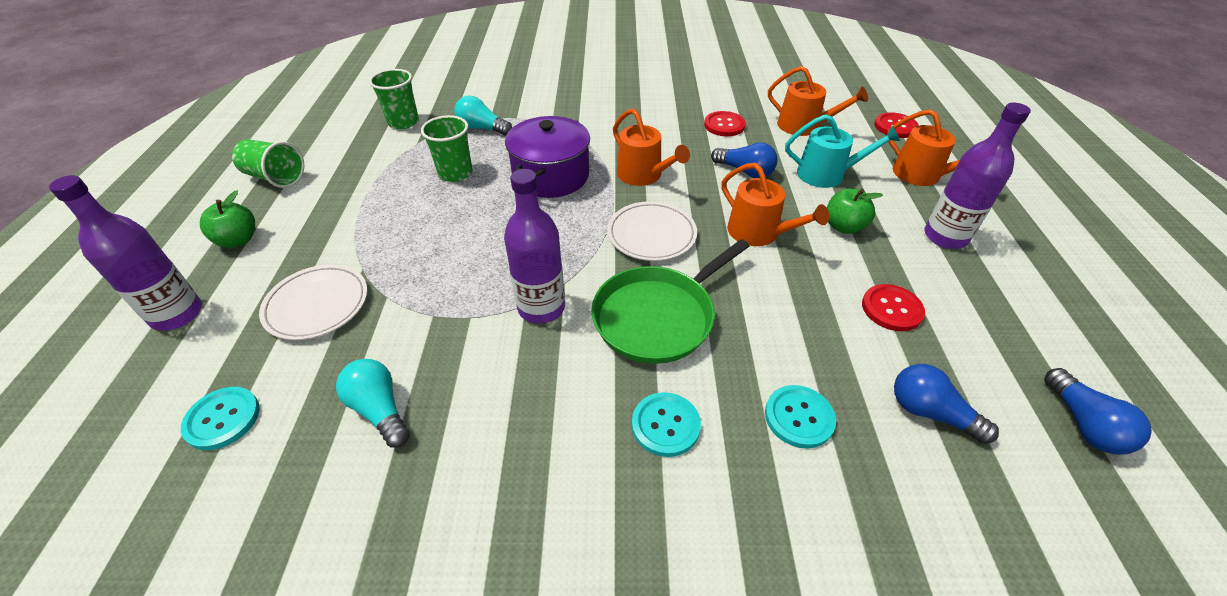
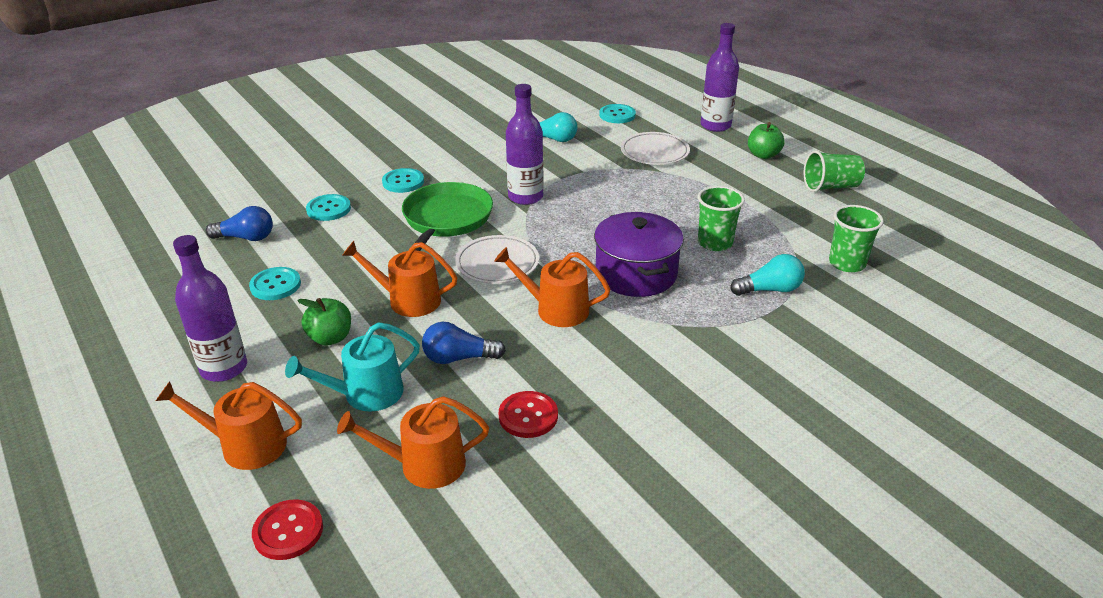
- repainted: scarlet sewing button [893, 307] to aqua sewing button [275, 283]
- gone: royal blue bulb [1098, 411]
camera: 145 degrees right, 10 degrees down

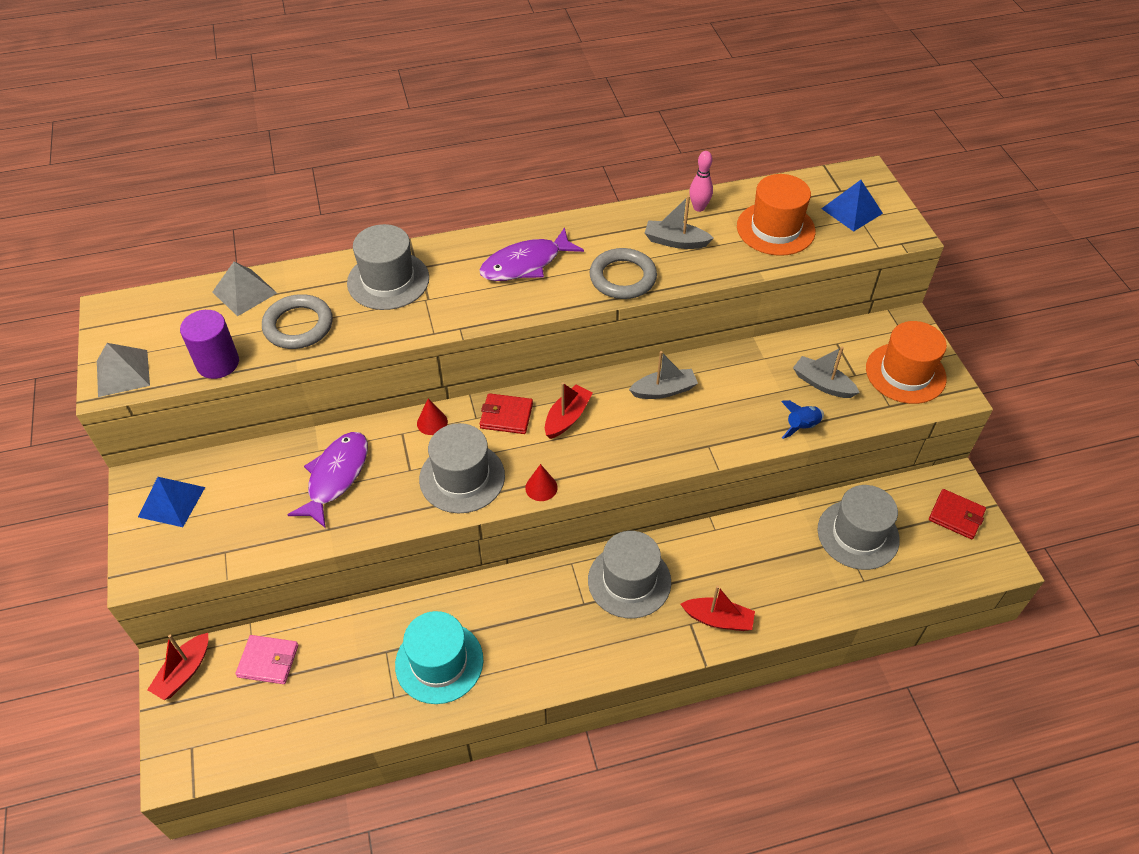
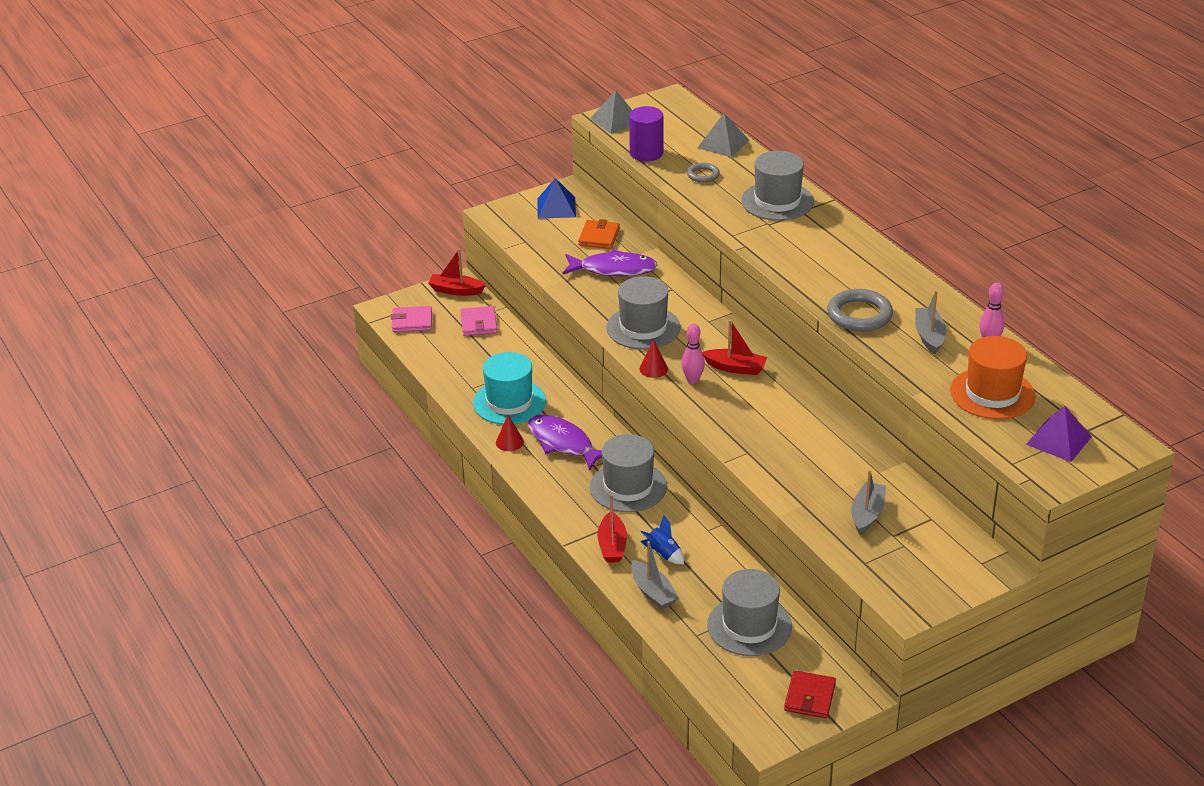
- scaled: ash-grey torus [297, 321] = [703, 173] x0.56
- shifted: scarlet cone [432, 417] to [510, 433]
- shifted: violet toy fish [531, 254] to [565, 443]
- gone: scarlet billfold [506, 413]
- shifted: ash-grey boat [663, 375] to [655, 575]
- shifted: royal blue spaceship [802, 419] to [662, 539]
- repainted: royal blue solid pyramid [852, 206] to violet solid pyramid [1059, 434]
- gone: orange-coloured hat [906, 362]
- new: pink billfold [411, 319]
- new: orange-coloured billfold [599, 234]
- new: pink tenpin [693, 353]
camera: 75 degrees right, 15 degrees down

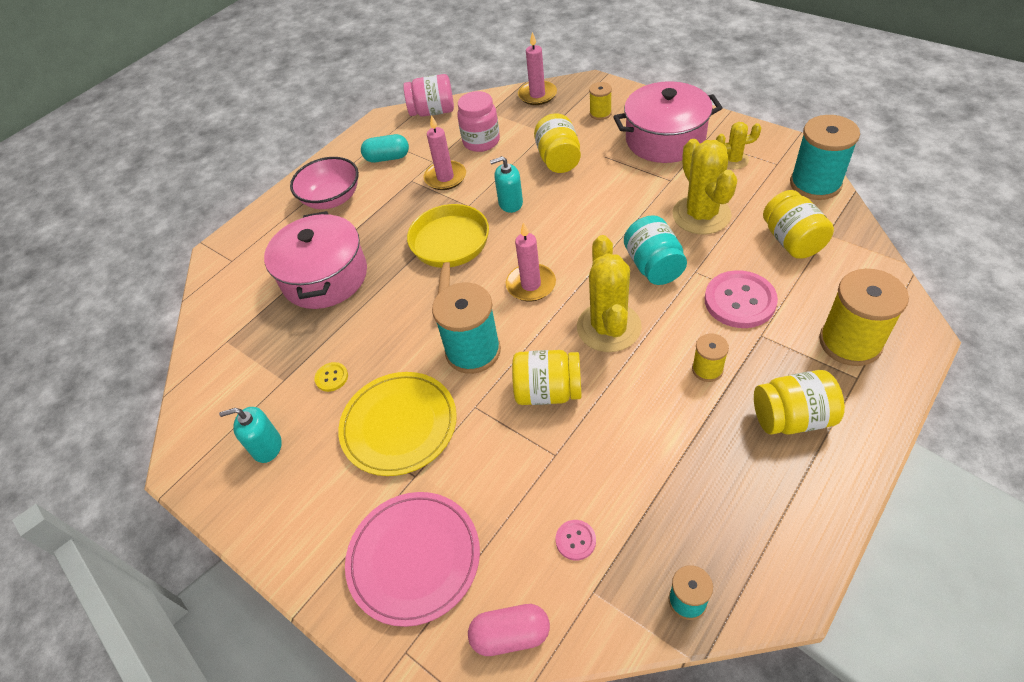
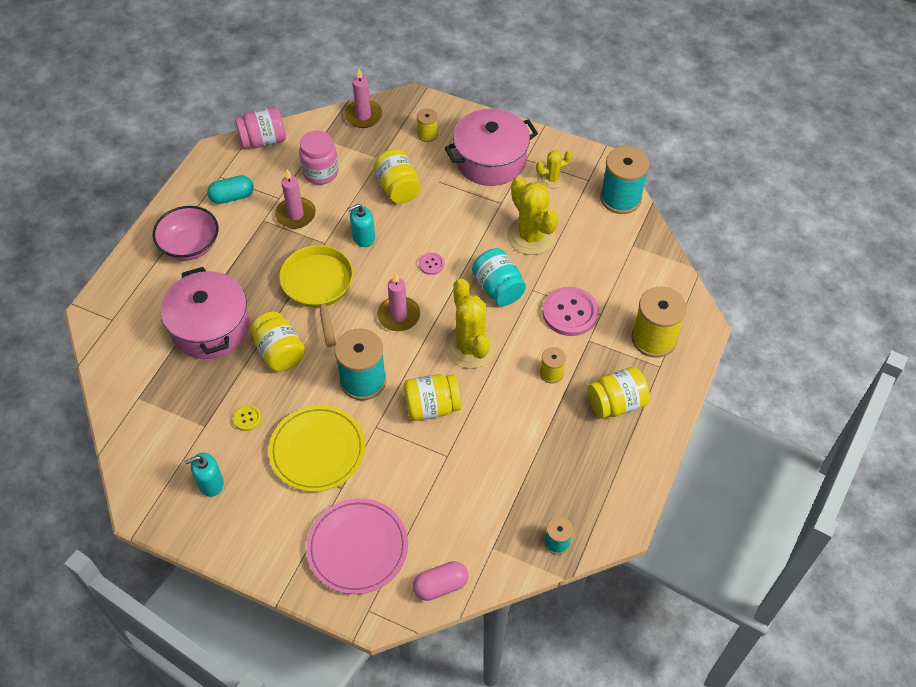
- shifted: pink sewing button [576, 540] to [431, 264]
- shifted: yellow jam jar [798, 224] to [277, 341]
camera: 20 degrees left, 5 degrees up

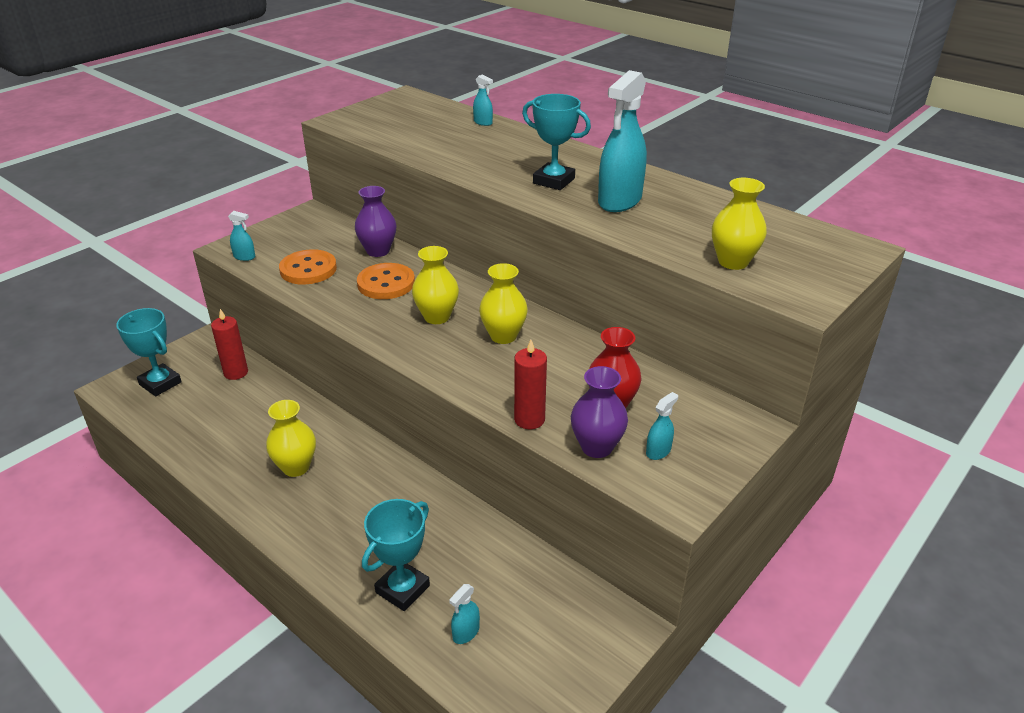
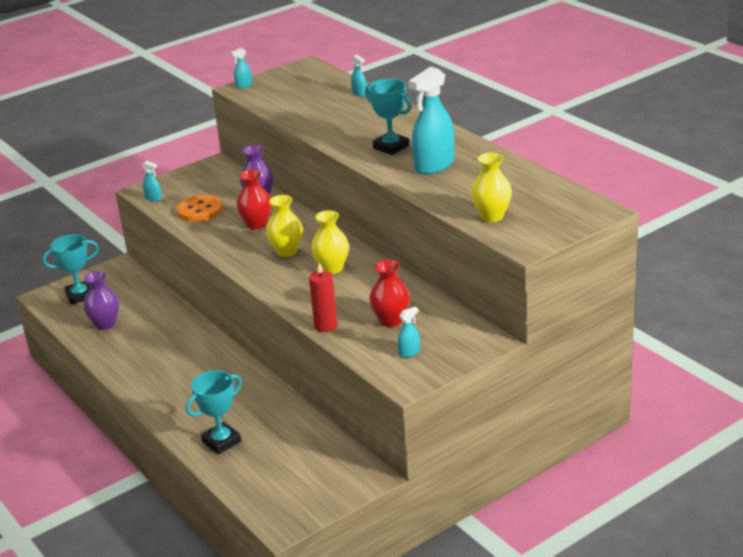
- rotated: aqua prize cup [149, 352] = [70, 269] 75 degrees counterclockwise
- gone: scarlet candle [229, 344]
- gone: yellow tall vase [291, 438]
- swapped: orange-coloured sewing button [386, 281] to scarlet tall vase [254, 199]
- shifted: aqua spray cleaner [464, 614] to [241, 68]
- shifted: violet tall vase [599, 412] to [101, 300]
camera: 15 degrees right, 5 degrees down

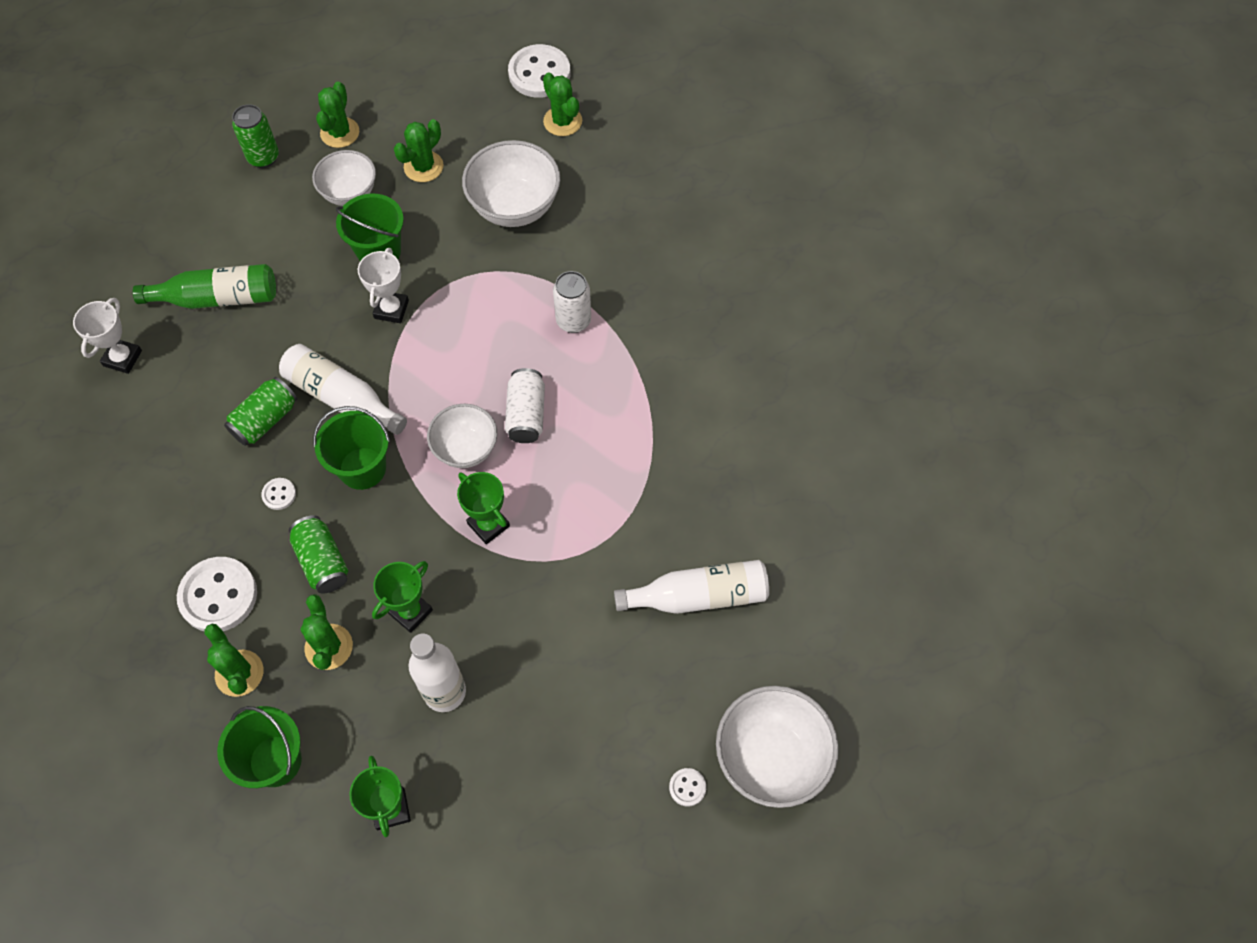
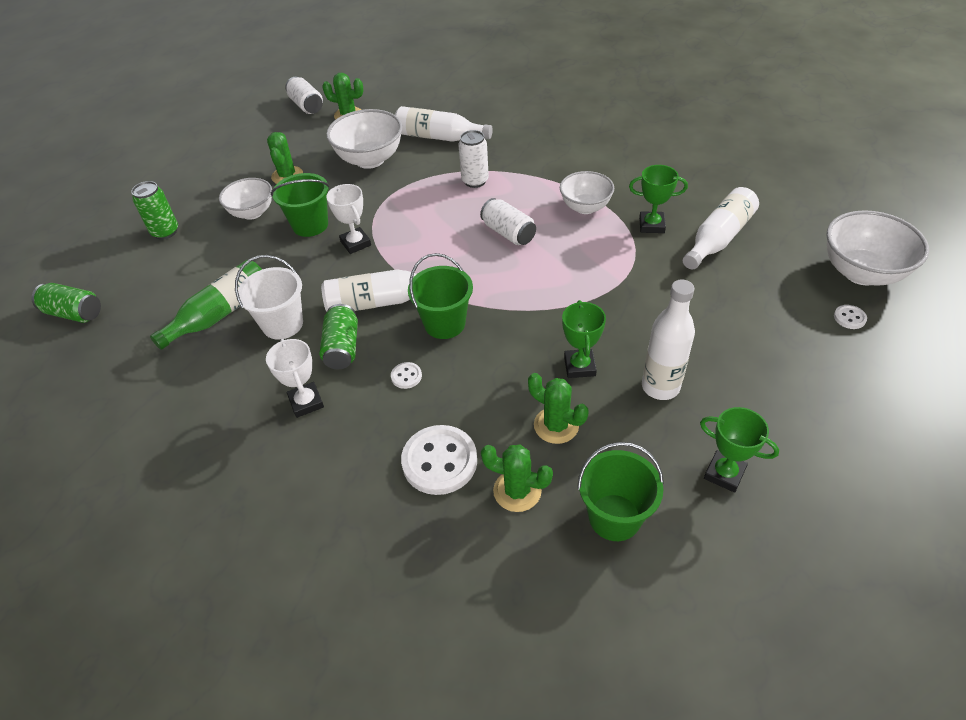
- shifted: snow-white prize cup [107, 336] to [295, 378]
- shifted: emerald soda can [318, 554] to [66, 303]
- gone: emerald saguaro cactus [337, 115]
- shifted: snow-white bowl [462, 436] to [587, 192]
- shifted: emerald prize cup [483, 508] to [658, 199]
- swapped: snow-white sewing button [539, 71] to snow-white soda can [304, 95]
- new: snow-white bucket [269, 297]
- new: snow-white bottle [444, 124]
camera: 40 degrees left, 15 degrees down

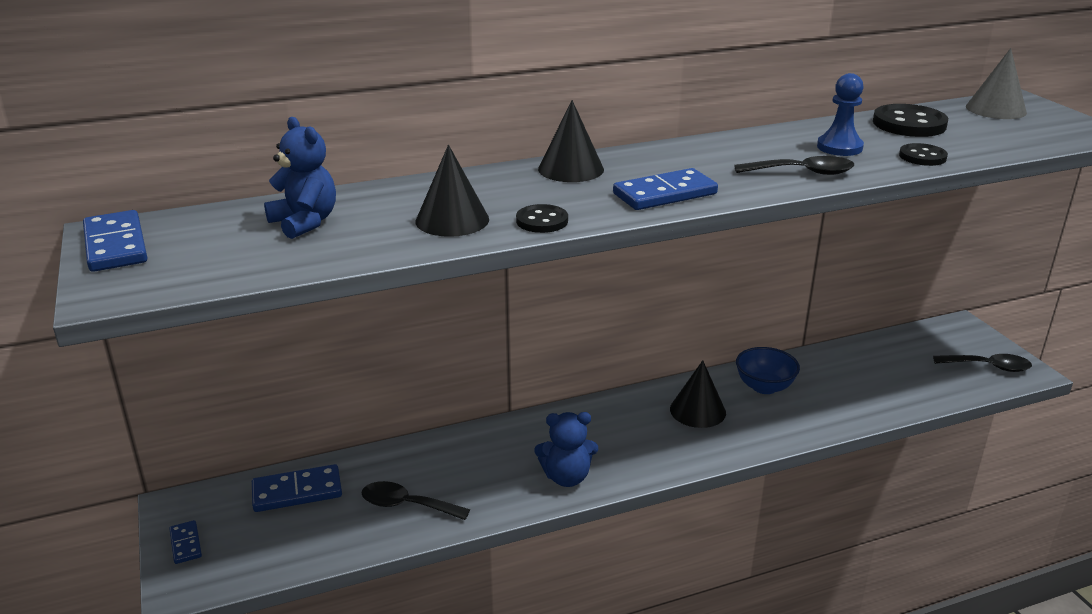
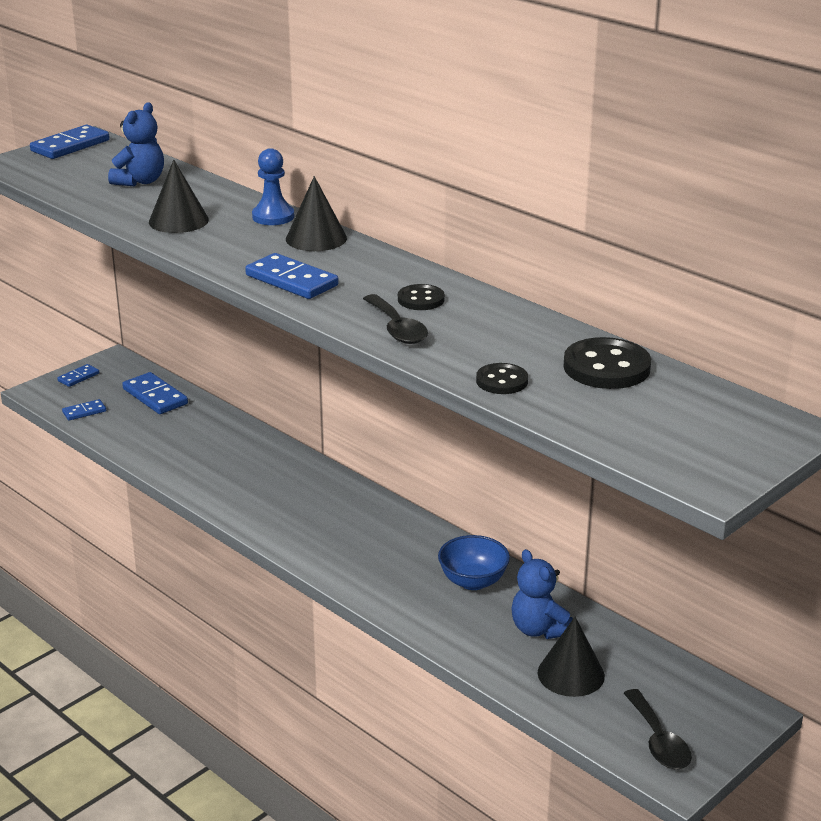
- gone: black teaspoon [415, 500]
- shifted: black sewing button [542, 218] to [421, 297]
- shifted: royal blue teddy [566, 449] to [542, 594]
- shifted: black cone [698, 394] to [571, 657]
- shifted: royal blue pawn [840, 114] to [273, 186]
- gone: ash-grey cone [996, 83]
- new: royal blue domino tile [84, 410]
camera: 65 degrees right, 0 degrees up

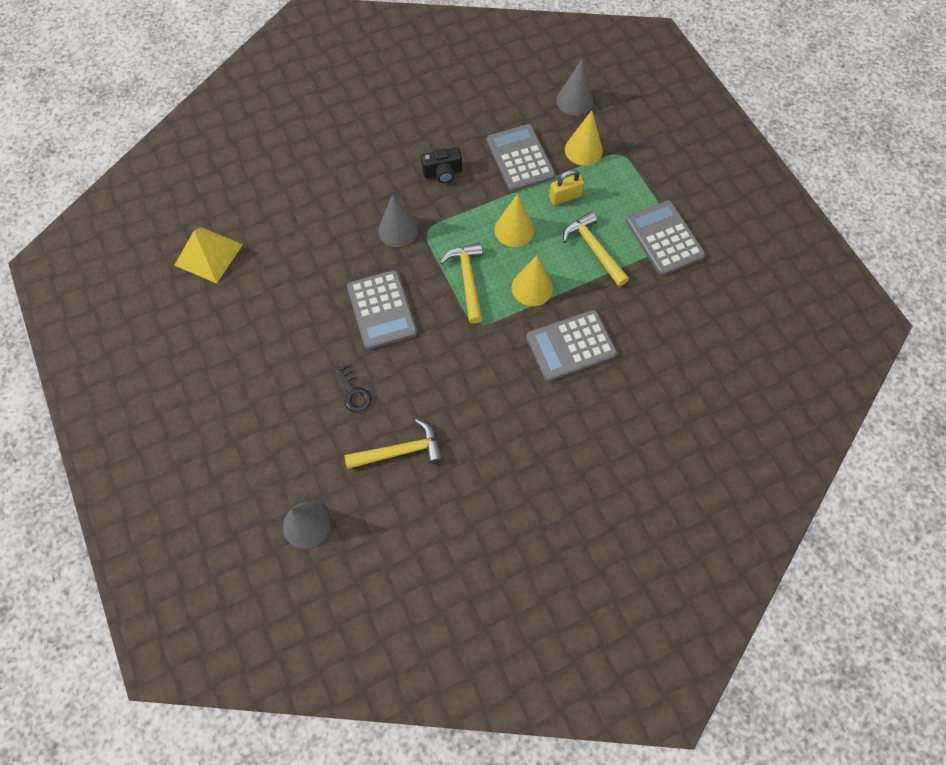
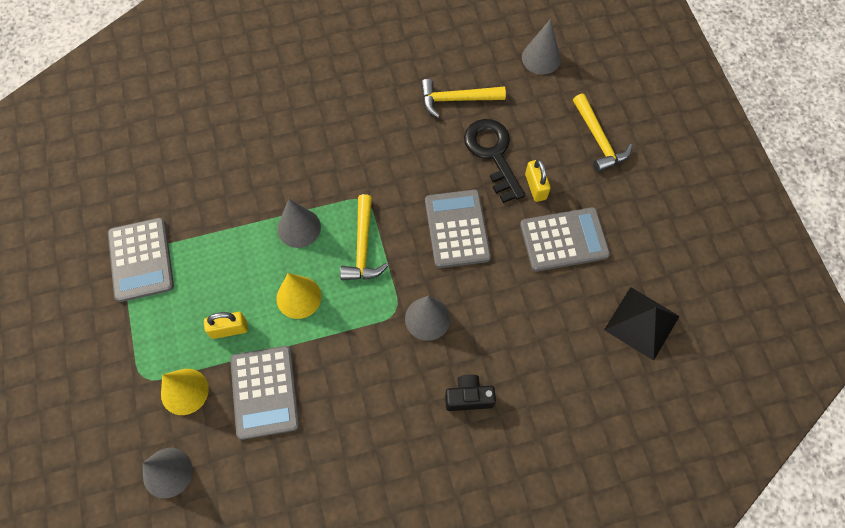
- repainted: yellow solid pyramid [208, 255] to black solid pyramid [642, 324]
- scaled: black door key [353, 388] = [494, 161] x1.80
- shifted: black photo camera [441, 165] to [470, 392]
- repainted: yellow cone [532, 281] to ash-grey cone [299, 223]
- shifted: ash-grey adding machine [571, 345] to [565, 239]
- shifted: yellow carpenter's hammer [596, 248] to [602, 133]
- new: yellow small lock [538, 180]
camera: 170 degrees left, 0 degrees up

